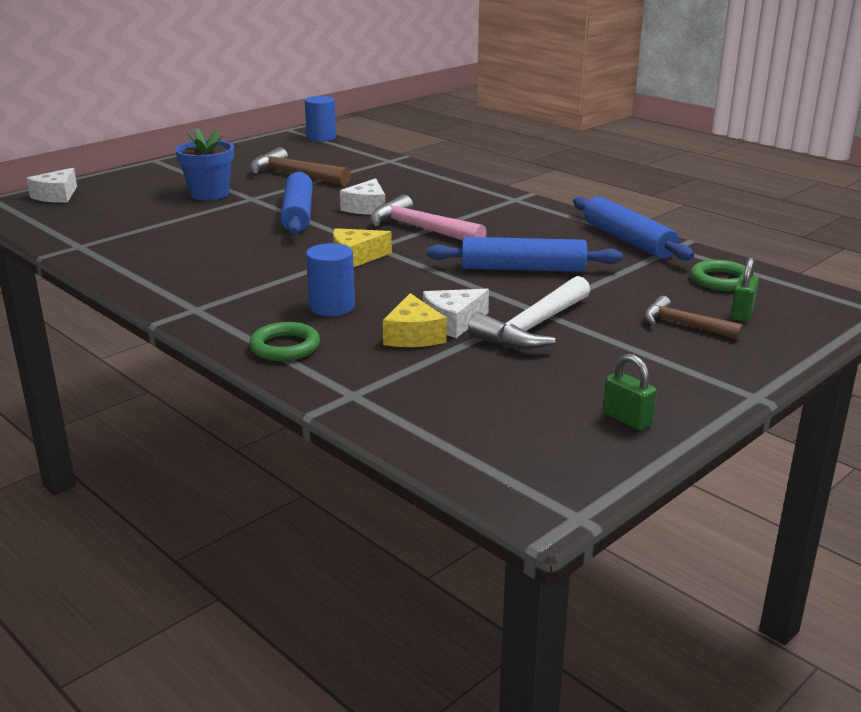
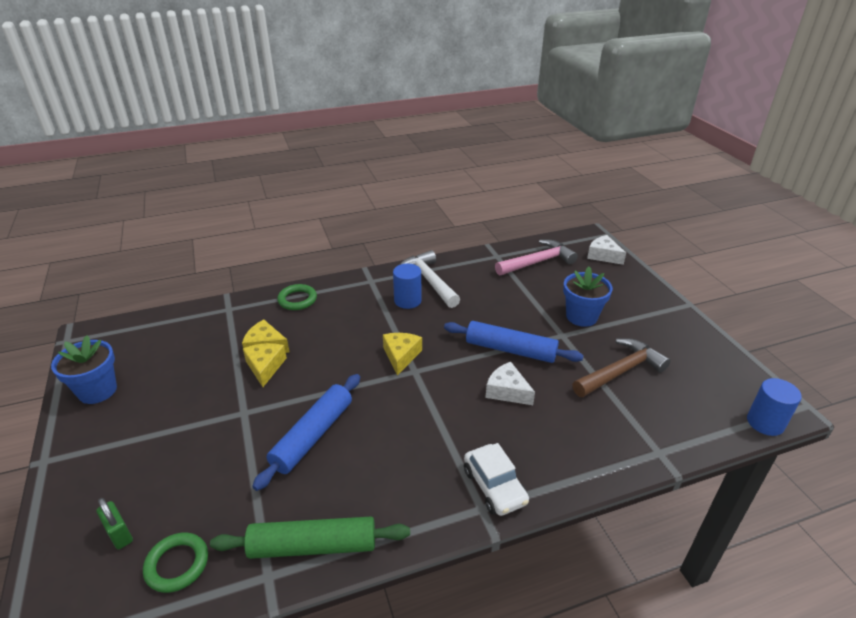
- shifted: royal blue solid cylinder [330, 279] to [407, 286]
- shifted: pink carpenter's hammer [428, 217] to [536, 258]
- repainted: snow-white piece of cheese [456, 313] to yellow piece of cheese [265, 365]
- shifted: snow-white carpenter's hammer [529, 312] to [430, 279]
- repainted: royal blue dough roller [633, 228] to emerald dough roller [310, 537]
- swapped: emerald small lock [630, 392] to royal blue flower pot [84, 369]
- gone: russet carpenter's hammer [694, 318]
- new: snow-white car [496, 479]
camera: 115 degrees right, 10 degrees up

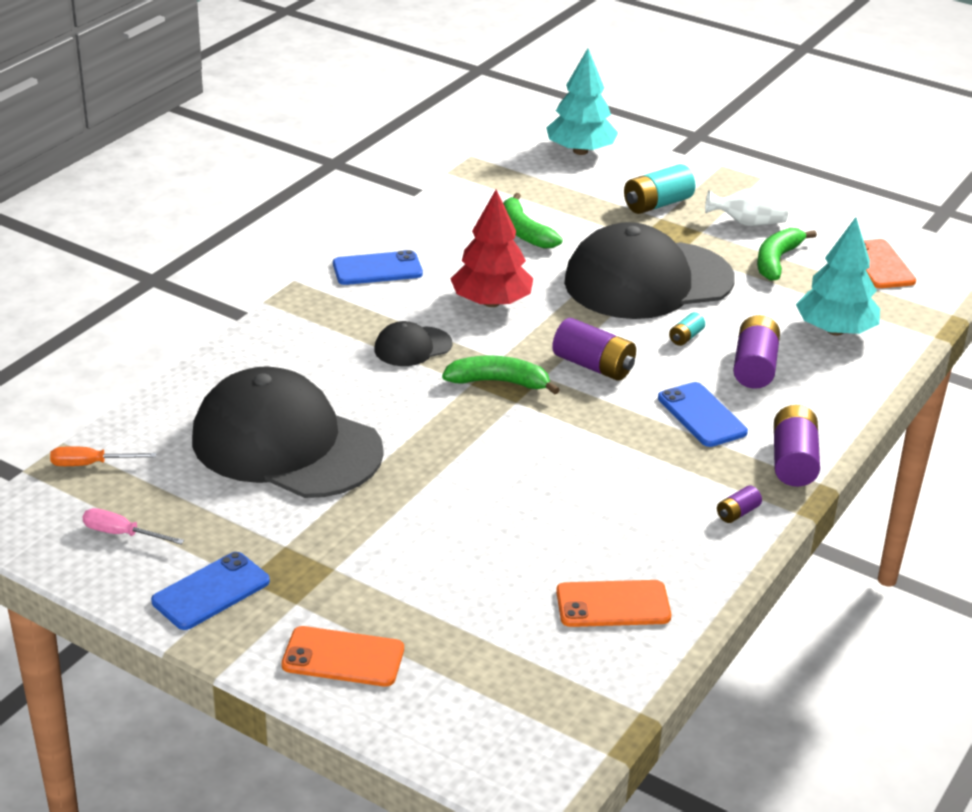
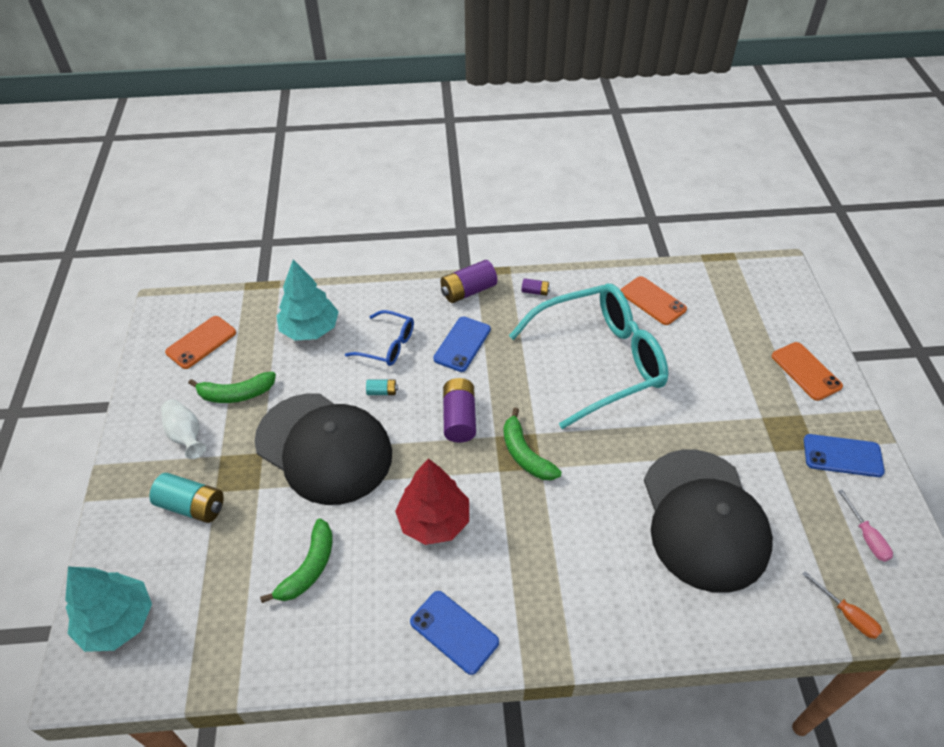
- gone: black baseball cap [413, 343]
- swapped: violet AA battery [756, 352] to royal blue glasses [379, 338]
- new: aqua glasses [588, 356]
camera: 125 degrees left, 15 degrees up

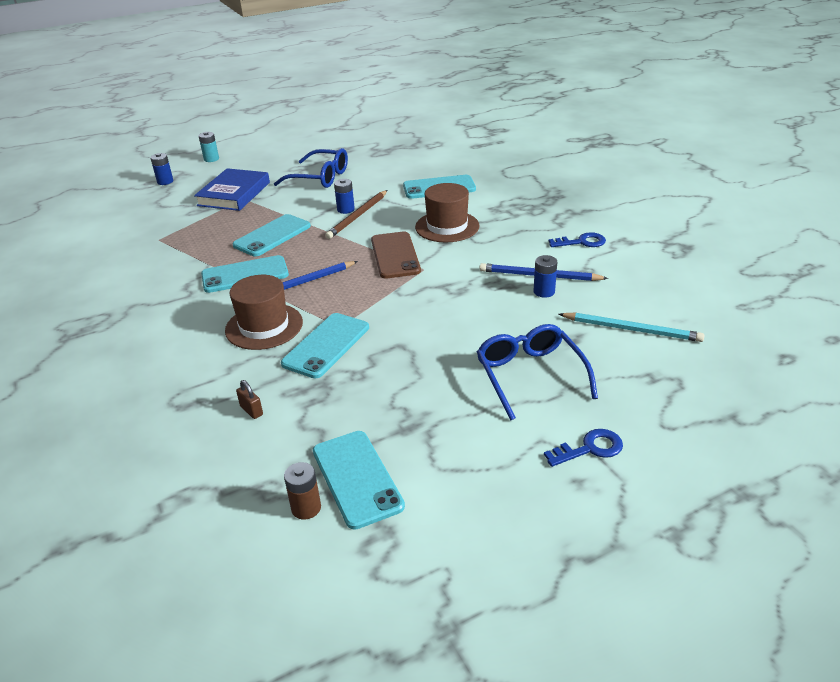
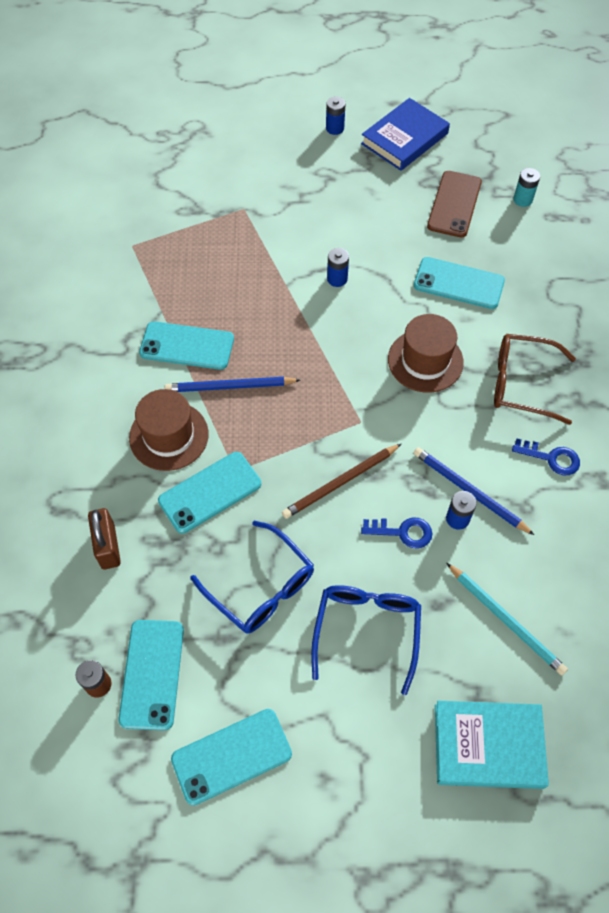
- shifted: royal blue AA battery [161, 169] to [336, 115]
- shifted: royal blue hardback [232, 189] to [405, 134]
- shifted: aqua AA battery [208, 147] to [526, 187]
- shifted: aqua mobile phone [271, 235] to [231, 757]
- scaled: russet small lock [249, 399] = [104, 538] x1.80
- shifted: royal blue glasses [311, 168] to [252, 577]
- shifted: russet pencil [356, 214] to [341, 481]
- shifted: russet mobile phone [396, 255] to [454, 204]
- shifted: royal blue door key [583, 448] to [397, 533]
- new: aqua hardback [492, 745]
- new: russet glasses [535, 379]
camera: 25 degrees right, 25 degrees up

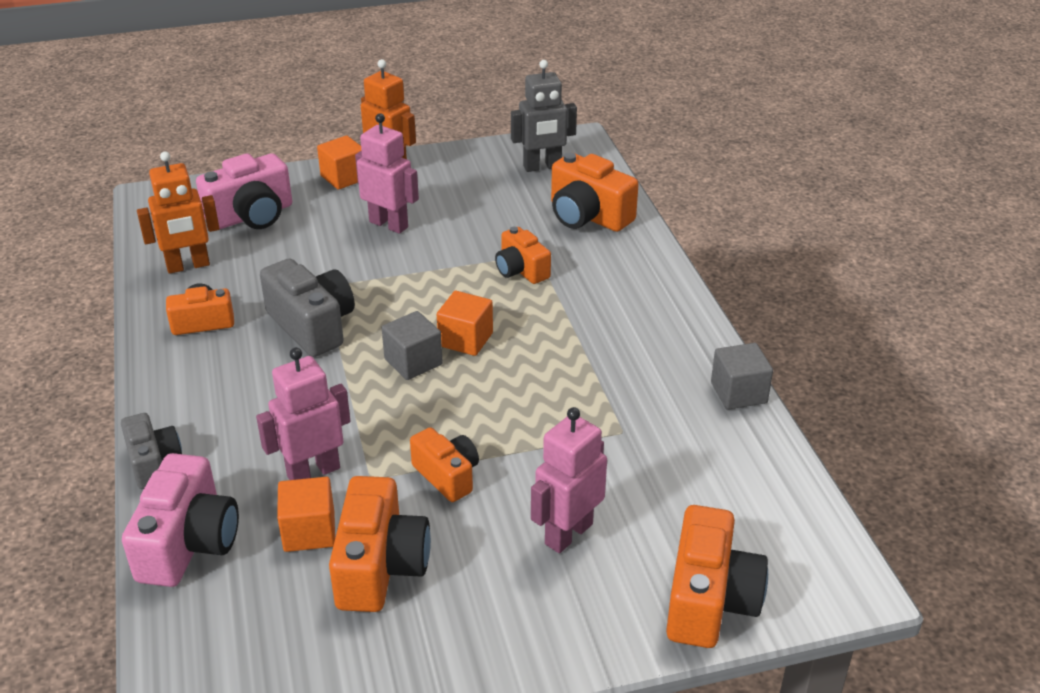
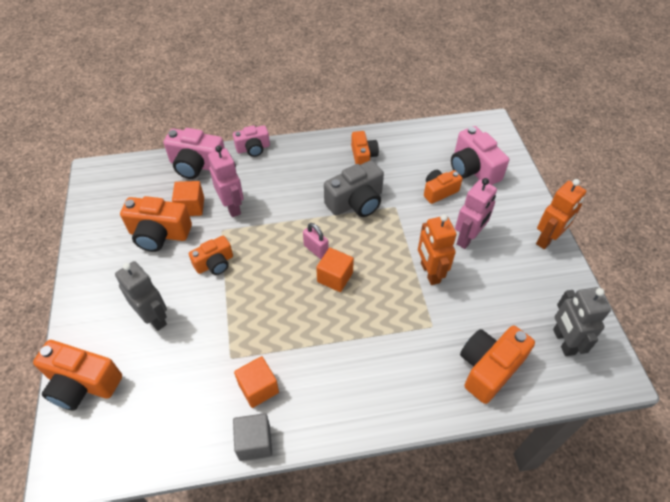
- repainted: ash-grey photo camera [151, 451] to pink photo camera [251, 141]
- shifted: orange-coloured robot [178, 213] to [437, 249]
- shifted: orange-coloured solid cube [339, 163] to [256, 382]
- swapped: ash-grey solid cube [412, 345] to pink small lock [316, 241]
- shifted: orange-coloured photo camera [523, 255] to [443, 187]
- repainted: pink robot [569, 480] to ash-grey robot [141, 296]
camera: 95 degrees right, 15 degrees up

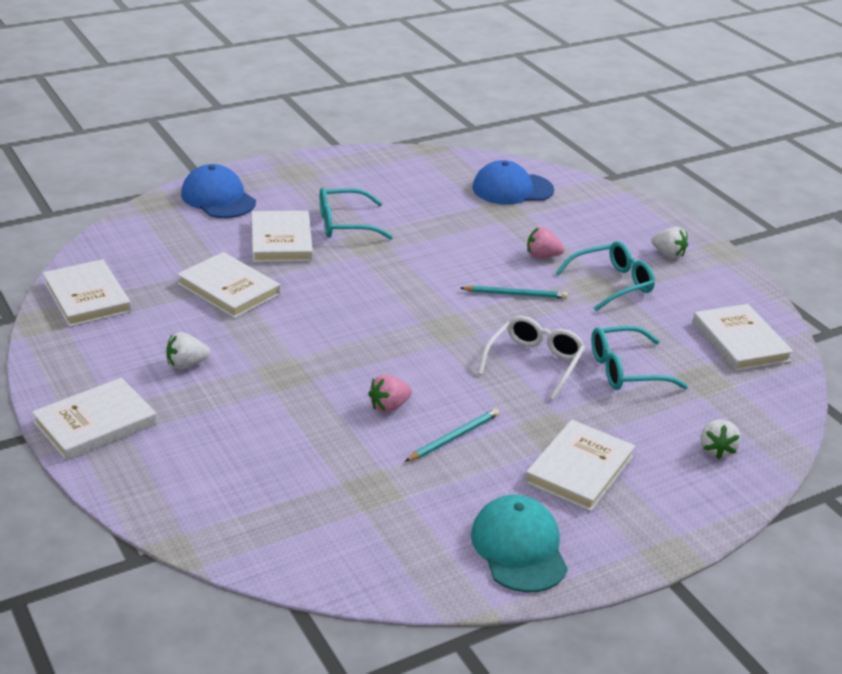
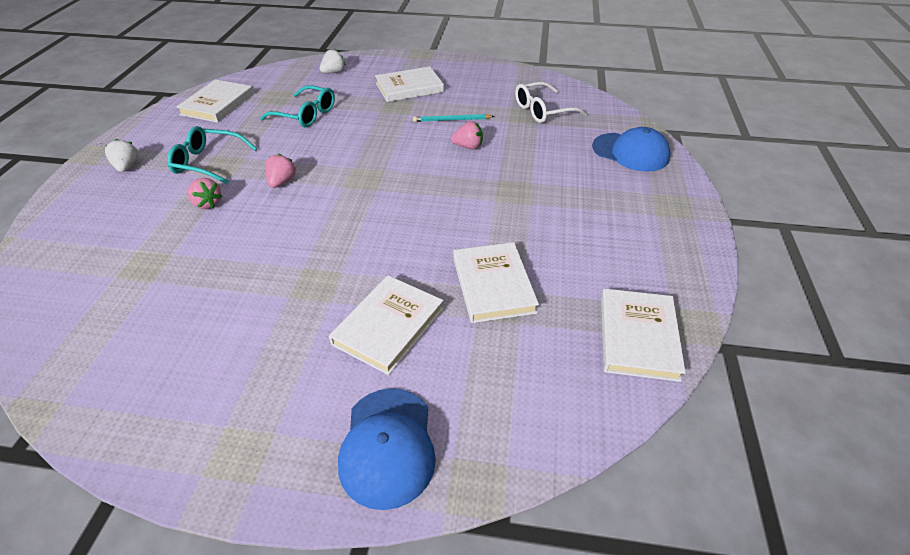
- gone: snow-white hardback [94, 419]
- gone: snow-white berry [188, 351]
- gone: aqua glasses [356, 213]
- swapped: aqua pencil [514, 292] to pink berry [280, 171]
- gone: aqua baseball cap [519, 544]
- shifted: royal blue baseball cap [513, 182] to [631, 149]
- shifted: snow-white glasses [532, 358] to [551, 102]
camera: 140 degrees left, 10 degrees up

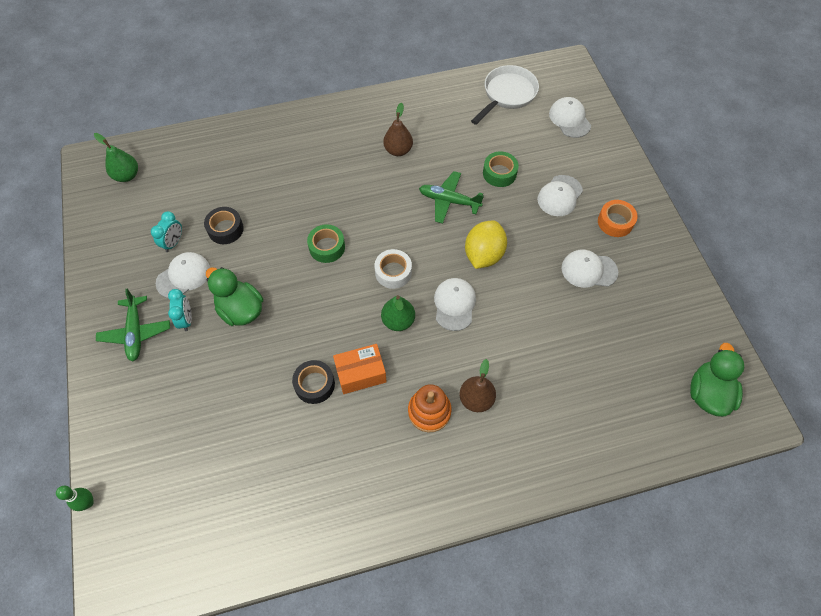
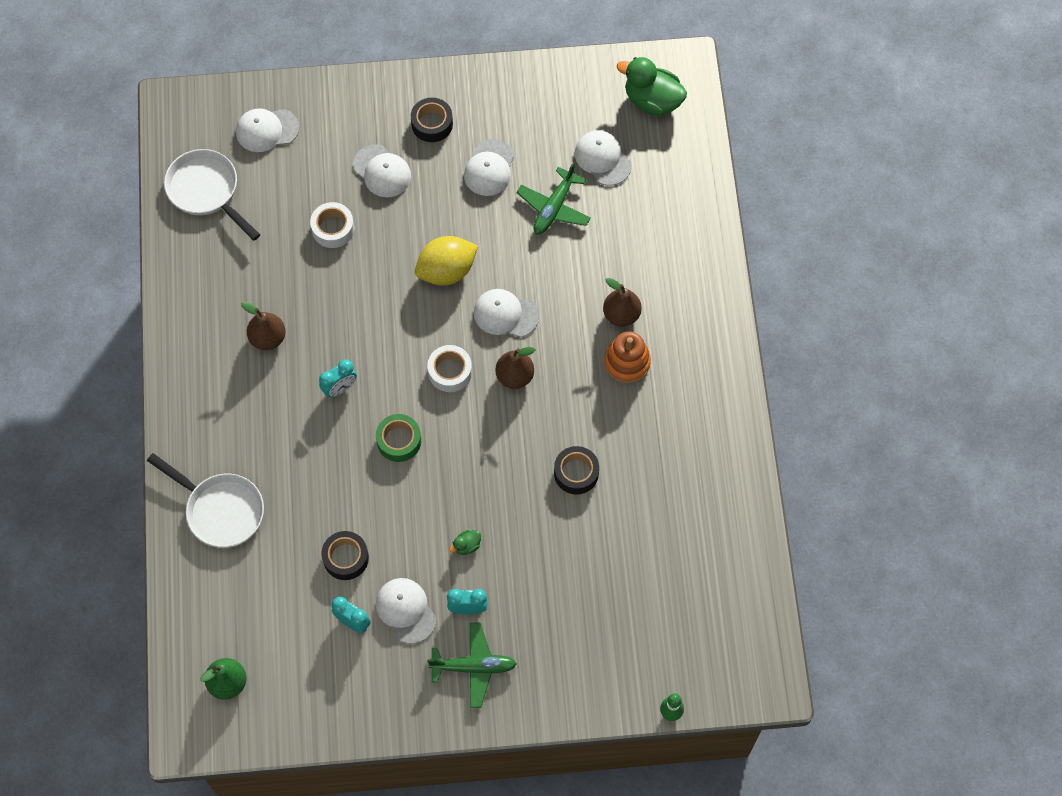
- scaled: emerald rubber duck [234, 296] = [465, 542] x0.44
- gone: orange-coloured box [360, 369]
- repainted: emerald toy pear [398, 313] to russet toy pear [515, 368]
- shifted: emerald plane [451, 197] to [554, 198]
- rotated: yellow toy lemon [486, 245] = [446, 260] 60 degrees counterclockwise
- repainted: emerald tape [501, 169] to snow-white tape [332, 225]
- repainted: orange-coloured tape [618, 218] to black tape [432, 120]
- new: snow-white skillet [205, 500]
- new: aqua alarm clock [338, 378]
- new: snow-white baseball cap [603, 158]
camera: 80 degrees left, 5 degrees up

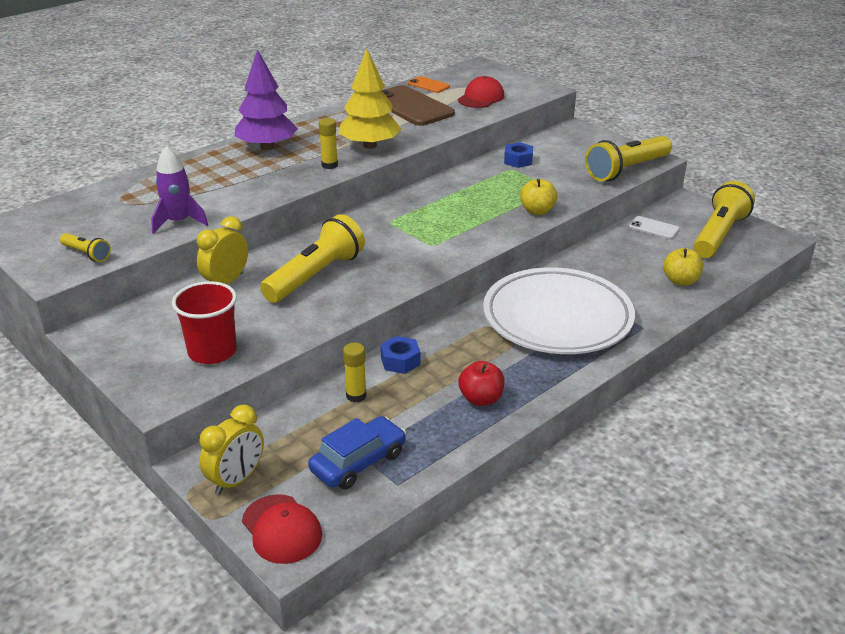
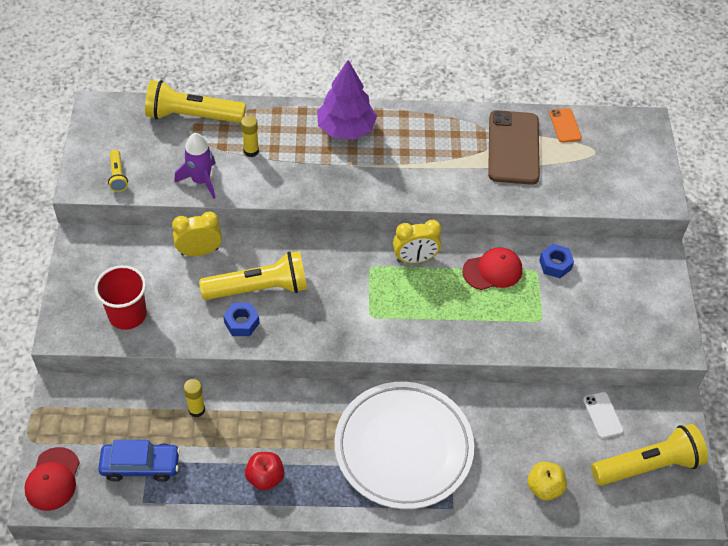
- shifted: yellow alarm clock [231, 449] to [417, 241]
- shifted: yellow stick of glue [328, 143] to [250, 136]
- gone: yellow fir tree [370, 99]
- shifted: royal blue hexagon nut [400, 355] to [241, 319]
- shifted: scarlet baseball cap [481, 92] to [492, 268]
- gone: yellow apple [538, 196]
- shifted: yellow pocket torch [628, 158] to [195, 101]
camera: 40 degrees right, 20 degrees up

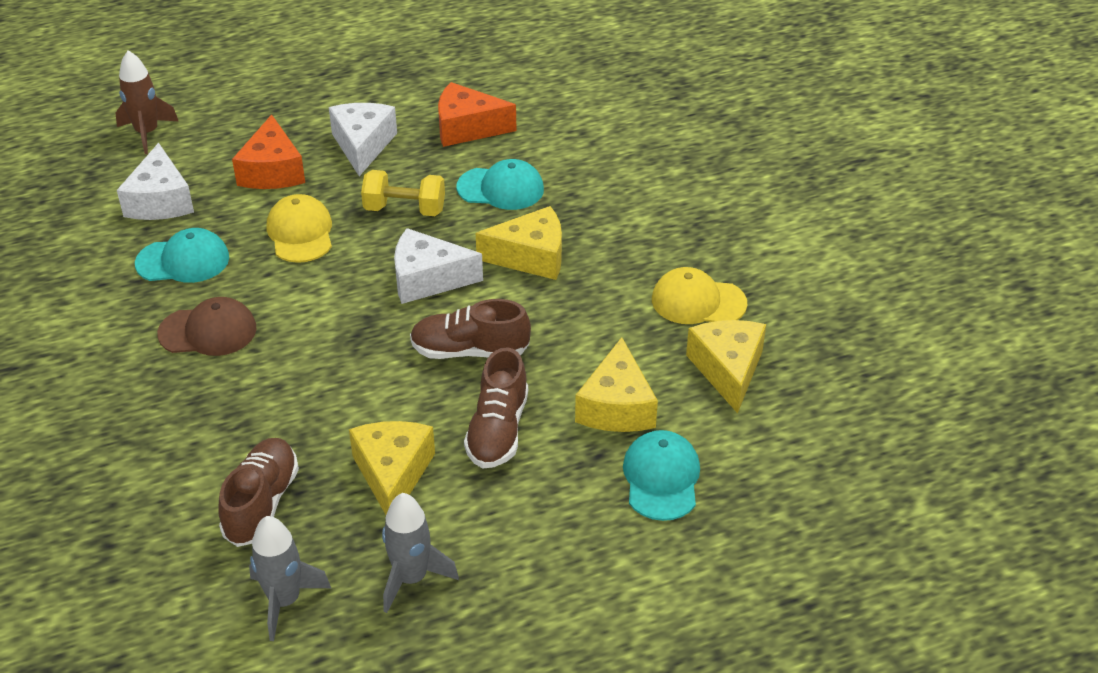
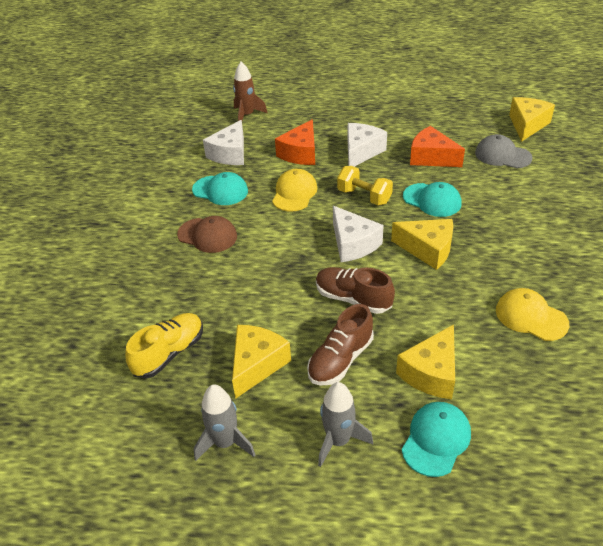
- repainted: russet lace-up shoe [258, 492] to yellow lace-up shoe [164, 345]
- shifted: ash-grey spaceship [290, 578] to [345, 424]
- rotated: snow-white piece of cheese [438, 266] = [358, 234] 150 degrees counterclockwise
- shifted: yellow piece of cheese [726, 367] to [532, 119]
- new: ash-grey baseball cap [504, 151]
camera: 30 degrees right, 0 degrees up

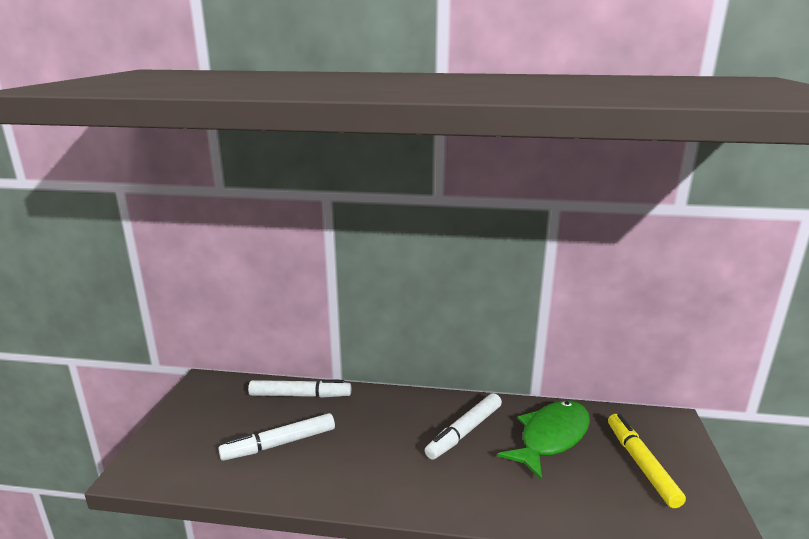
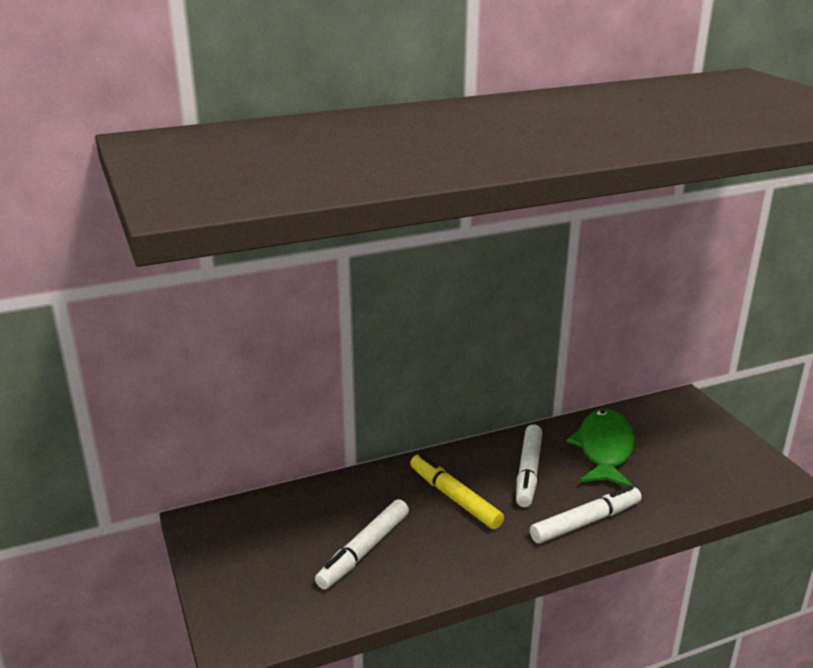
- shifted: snow-white felt pen [299, 388] to [586, 514]
- shifted: yellow felt pen [647, 461] to [457, 491]
camera: 30 degrees left, 5 degrees up

